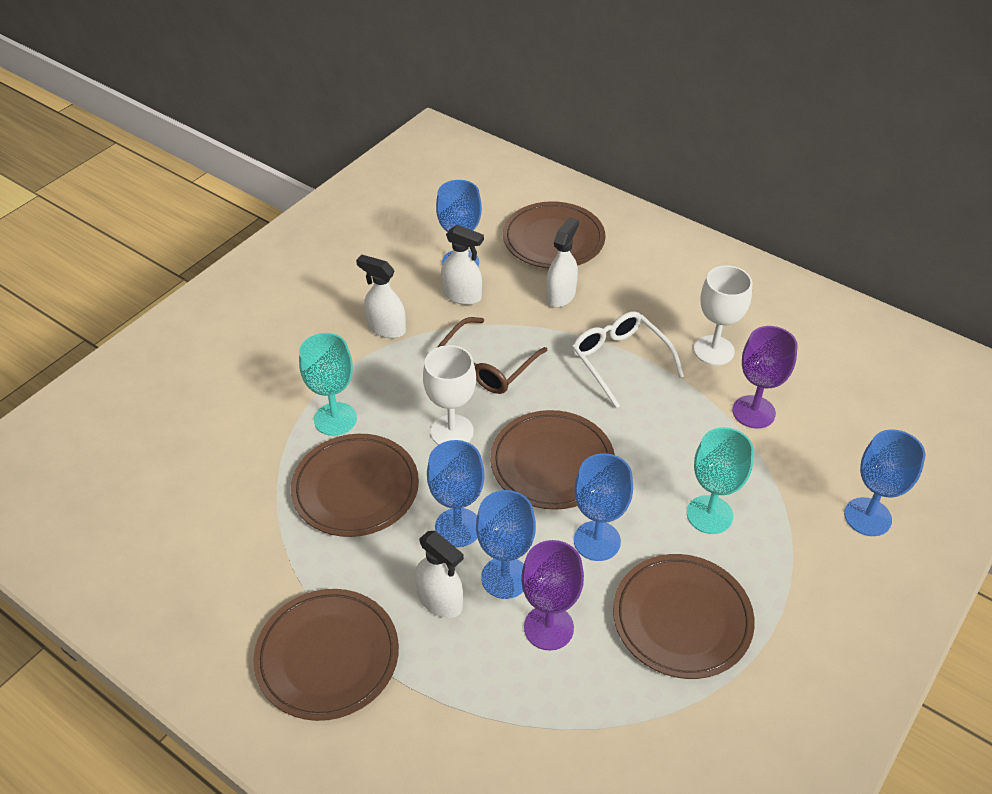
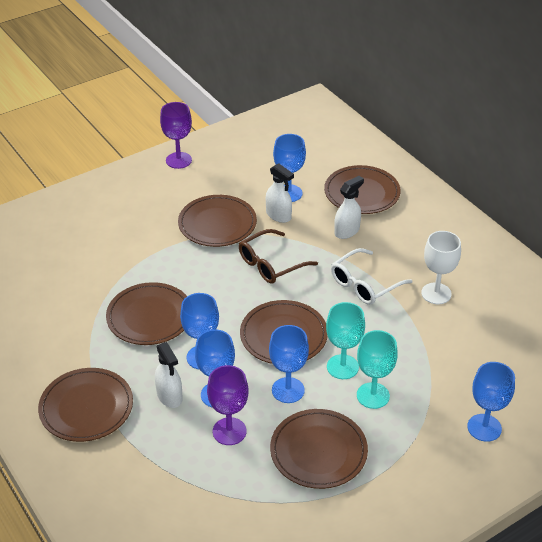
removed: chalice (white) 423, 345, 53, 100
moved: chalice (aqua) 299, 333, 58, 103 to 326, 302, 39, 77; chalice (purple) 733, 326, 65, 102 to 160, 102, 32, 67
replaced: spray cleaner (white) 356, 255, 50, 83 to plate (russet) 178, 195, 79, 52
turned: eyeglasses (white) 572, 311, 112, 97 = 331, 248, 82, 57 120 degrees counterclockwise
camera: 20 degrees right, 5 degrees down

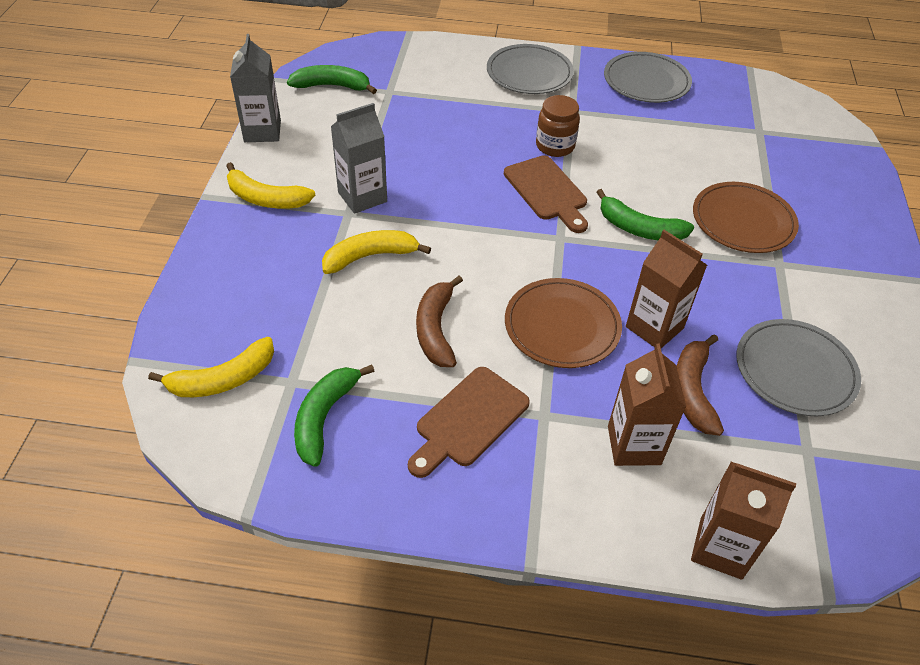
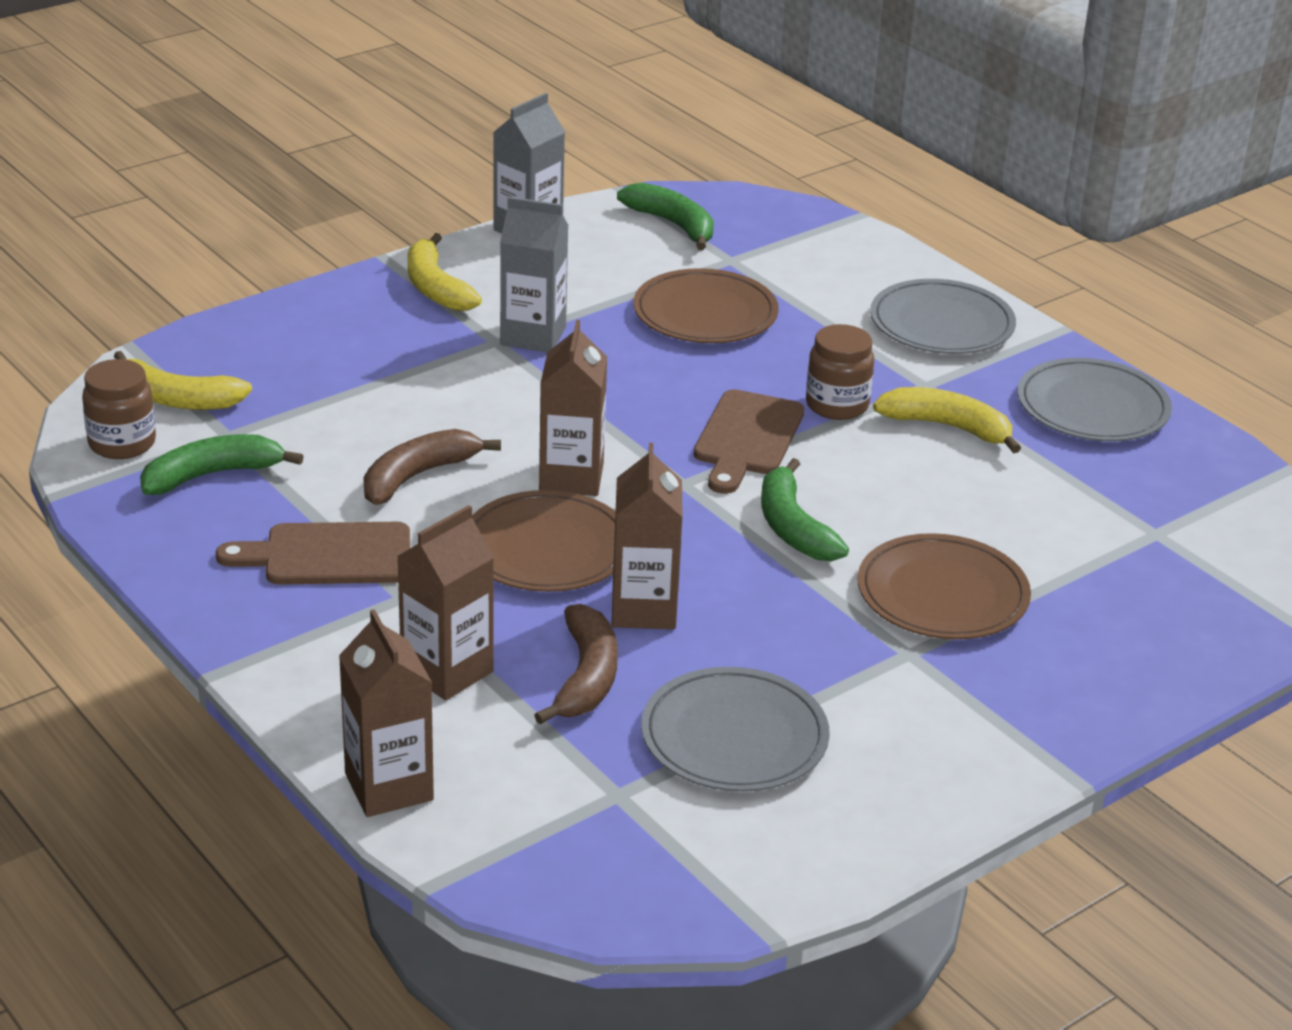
added: preserve jar (russet) 82, 359, 74, 100; juice carton (russet) 539, 320, 68, 176; plate (russet) 633, 268, 146, 75
moved: banana fruit (bright yellow) 322, 230, 109, 44 to 873, 387, 148, 66
turned: banana fruit (russet) 676, 334, 48, 102 = 534, 604, 84, 120 135 degrees clockwise
camera: 45 degrees right, 15 degrees down

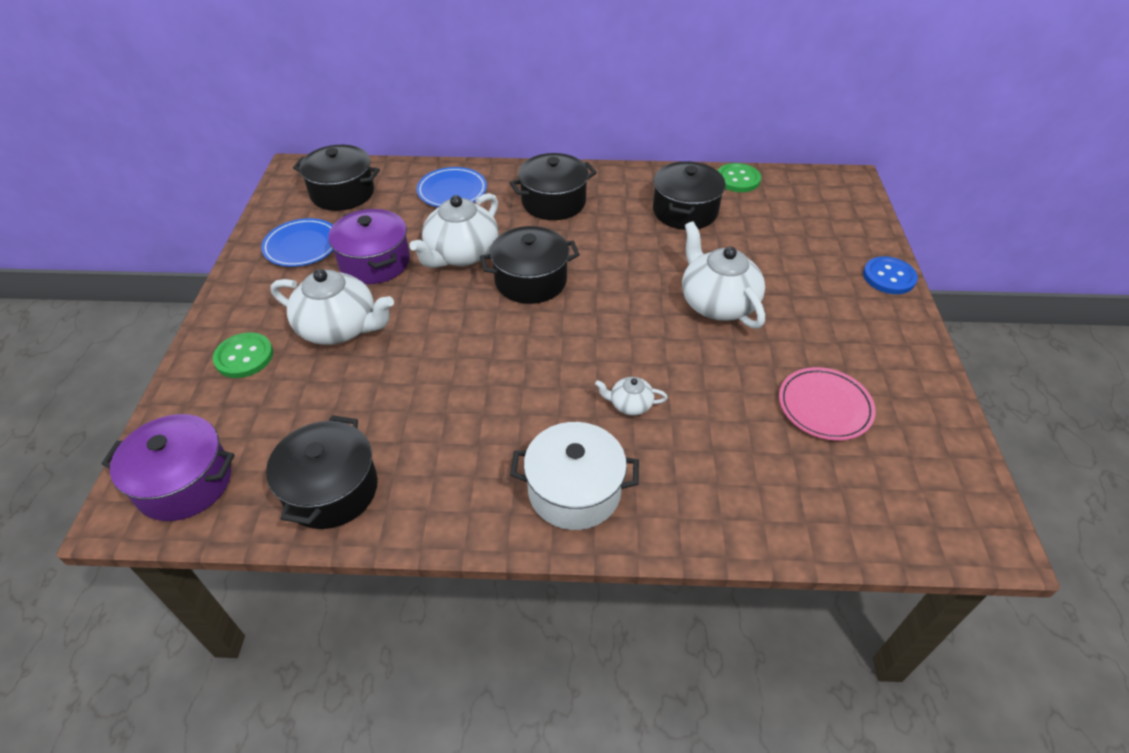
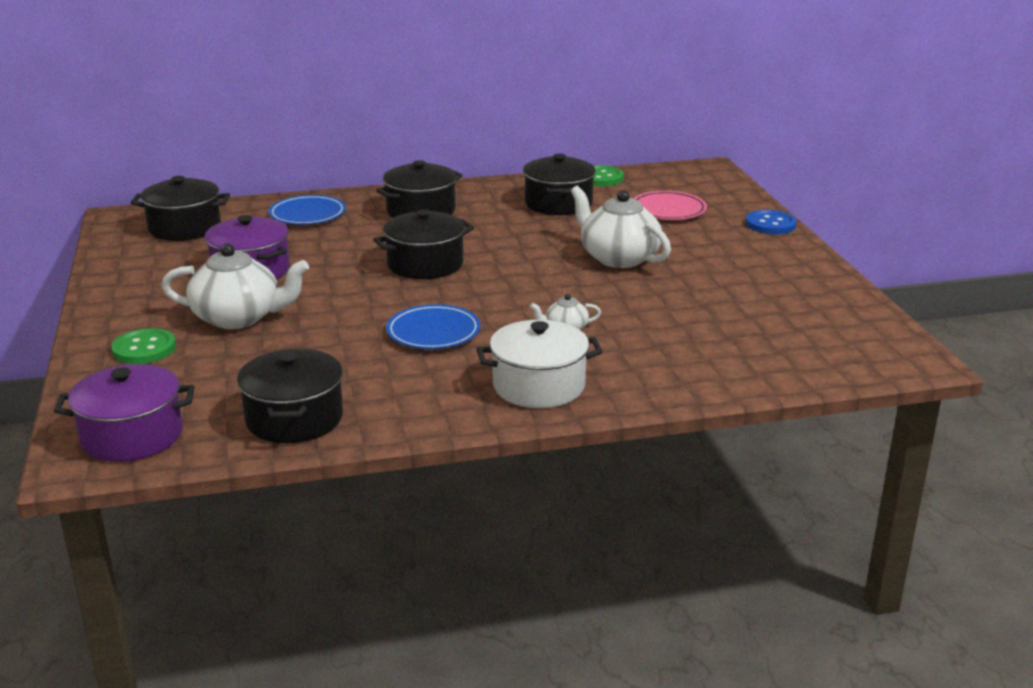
removed: tea pot (white) 409, 193, 90, 75
moved: plate (blue) 261, 218, 73, 49 to 386, 304, 94, 45; plate (rosy) 779, 367, 97, 73 to 633, 191, 74, 29
camera: 15 degrees left, 20 degrees down

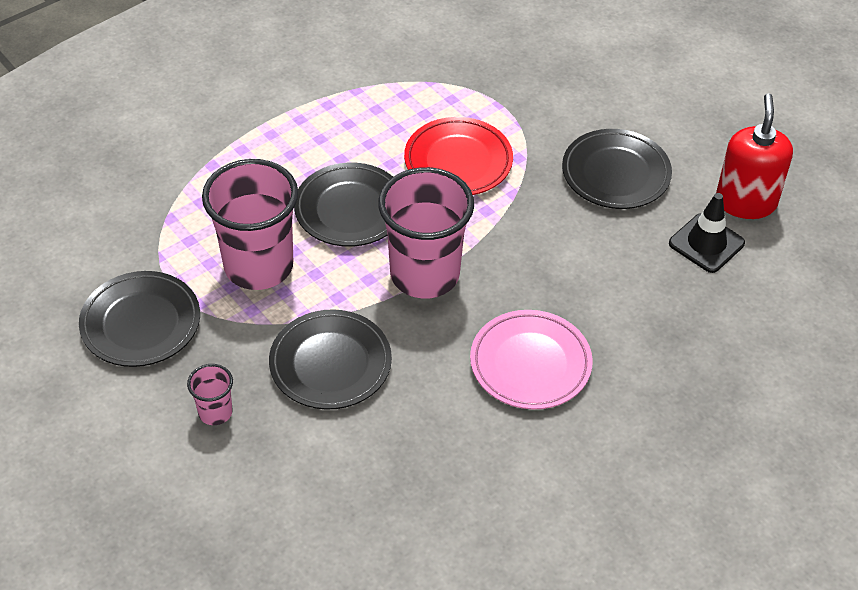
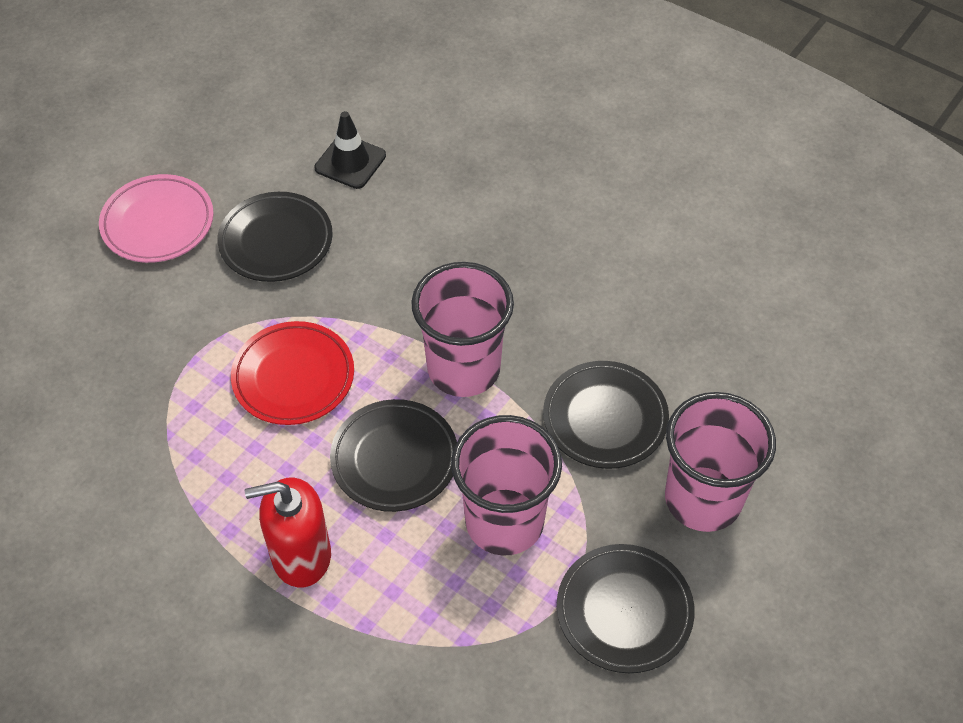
moved: plate (rosy) 470, 310, 123, 99 to 99, 174, 115, 89; soap dispenser (scarlet) 716, 93, 77, 126 to 245, 478, 86, 110
resized: beaker (rosy) 187, 364, 46, 61 = 665, 392, 111, 140 x2.21
camera: 105 degrees left, 5 degrees up

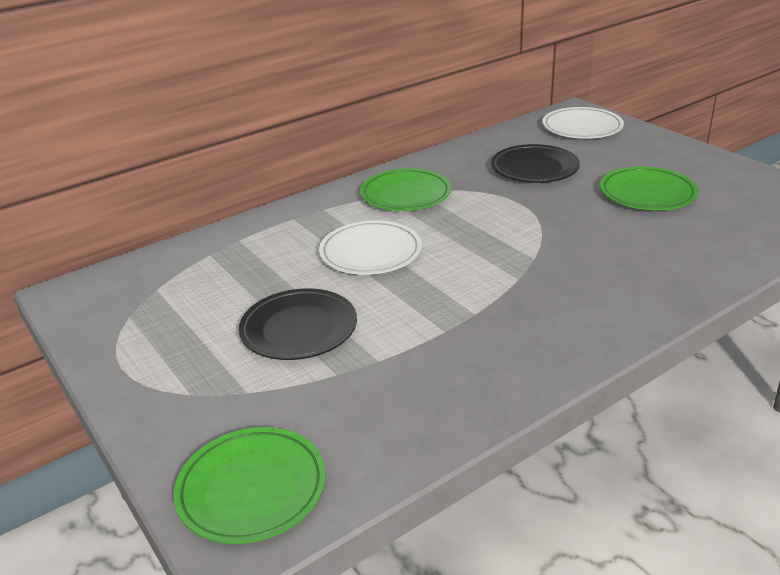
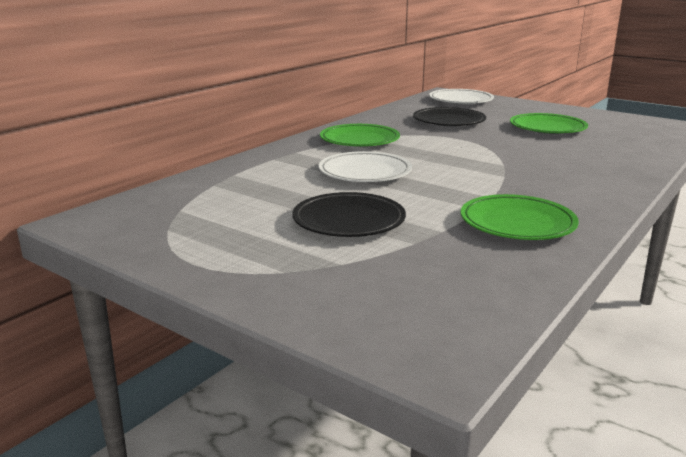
moved: plate (leaf-green) 173, 427, 153, 117 to 461, 194, 118, 46
camera: 20 degrees left, 10 degrees down

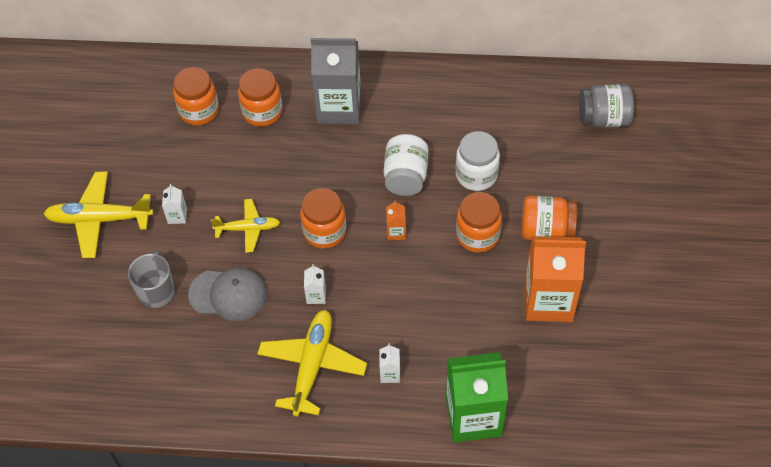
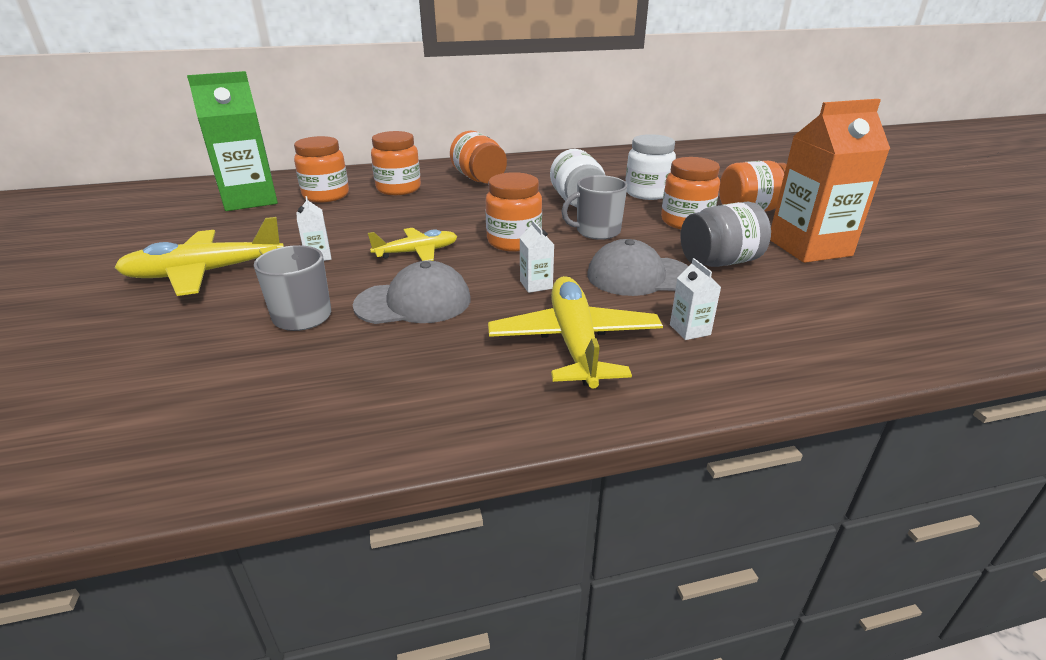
added: cap (gray) 587, 239, 102, 57
moved: juice carton (leaf-green) 446, 352, 62, 90 to 187, 71, 91, 140; preserve jar (gray) 579, 84, 55, 43 to 681, 201, 90, 66
replaced: juice carton (gray) 311, 38, 50, 86 to preserve jar (orange-coloured) 450, 131, 57, 53; juice carton (orange-coloured) 386, 200, 20, 41 to coffee mug (gray) 561, 175, 66, 65
camera: 20 degrees left, 25 degrees down

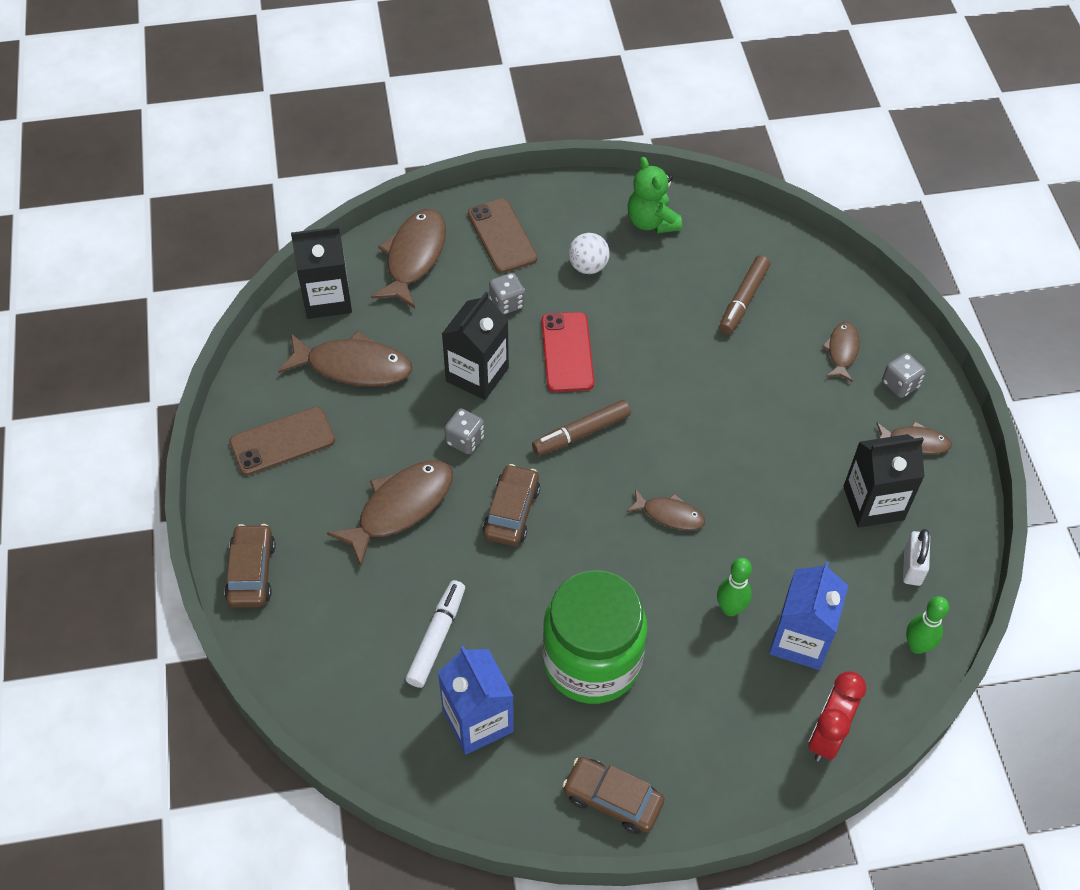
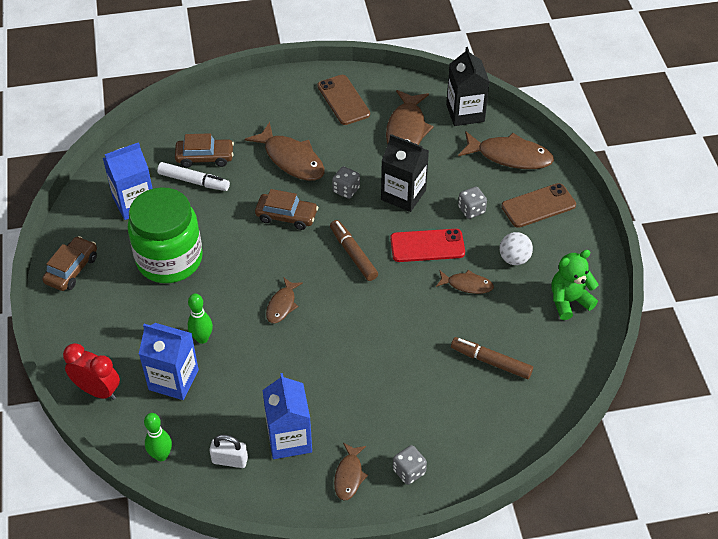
moved: car (russet) 224, 524, 52, 83 to 175, 133, 59, 35; toy fish (russet) 822, 322, 38, 60 to 436, 270, 58, 24
recoloured: juice carton (jet-black) 843, 434, 82, 94 to juice carton (blue) 263, 373, 49, 86
camera: 90 degrees right, 5 degrees down

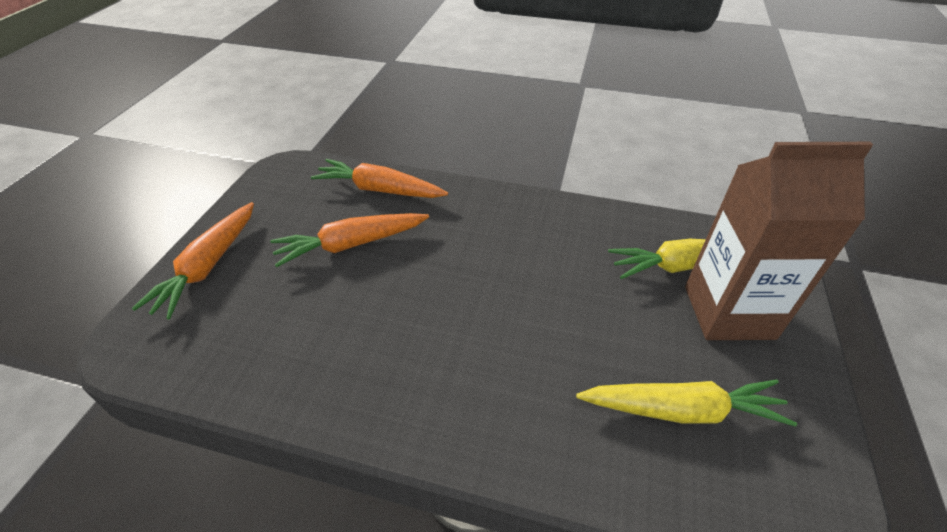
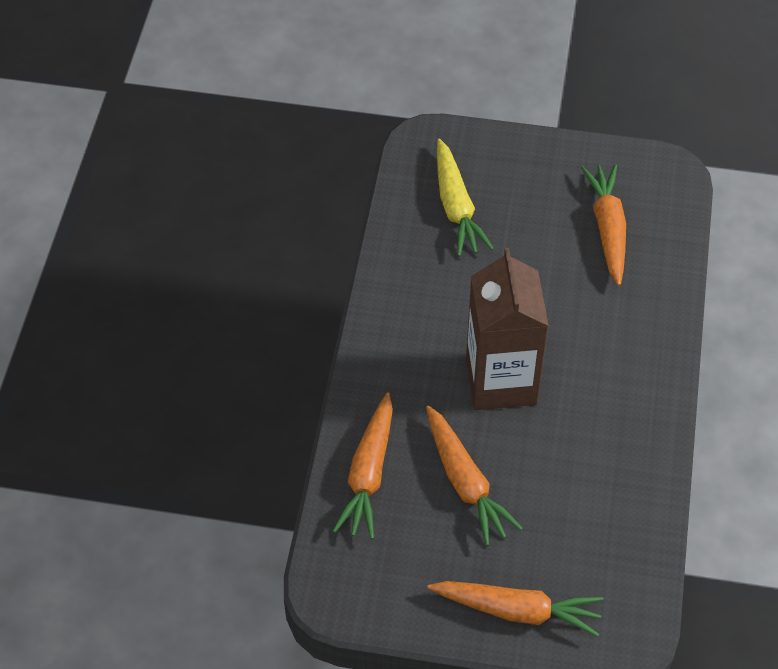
moved: juice carton (russet) 685, 142, 188, 198 to 466, 248, 83, 162
recoloured: toy carrot (bright yellow) 576, 379, 221, 48 to toy carrot (orange-coloured) 581, 164, 45, 122
camera: 95 degrees left, 10 degrees up

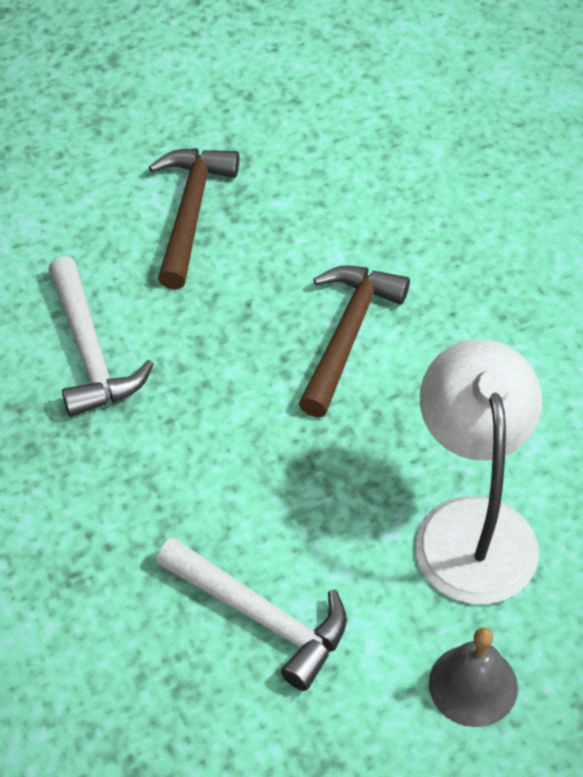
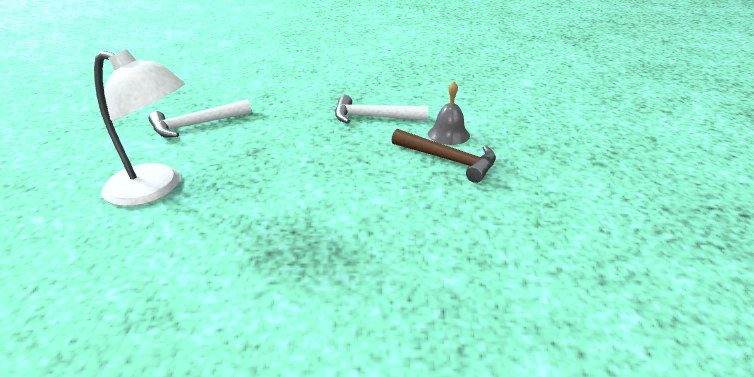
removed: hammer (russet) 299, 265, 111, 152
moved: school bell (gray) 429, 627, 89, 100 to 428, 82, 42, 63
camera: 115 degrees right, 20 degrees down

